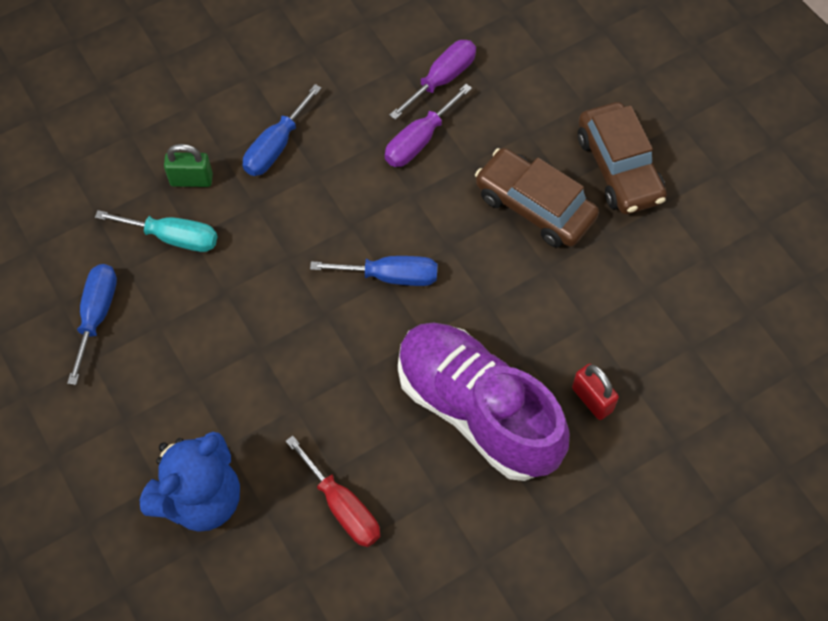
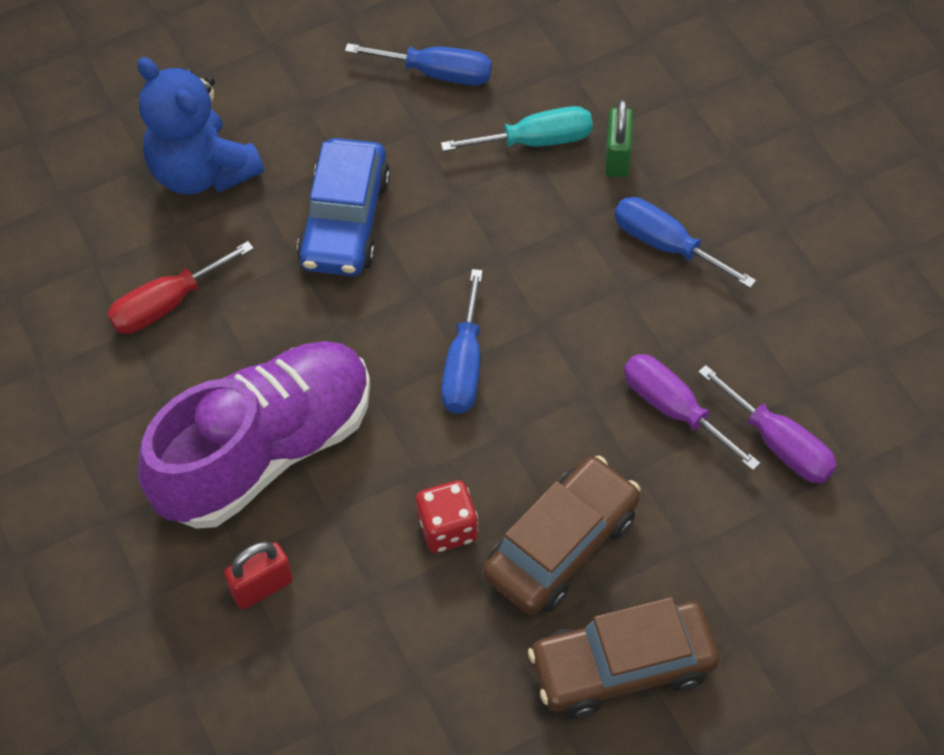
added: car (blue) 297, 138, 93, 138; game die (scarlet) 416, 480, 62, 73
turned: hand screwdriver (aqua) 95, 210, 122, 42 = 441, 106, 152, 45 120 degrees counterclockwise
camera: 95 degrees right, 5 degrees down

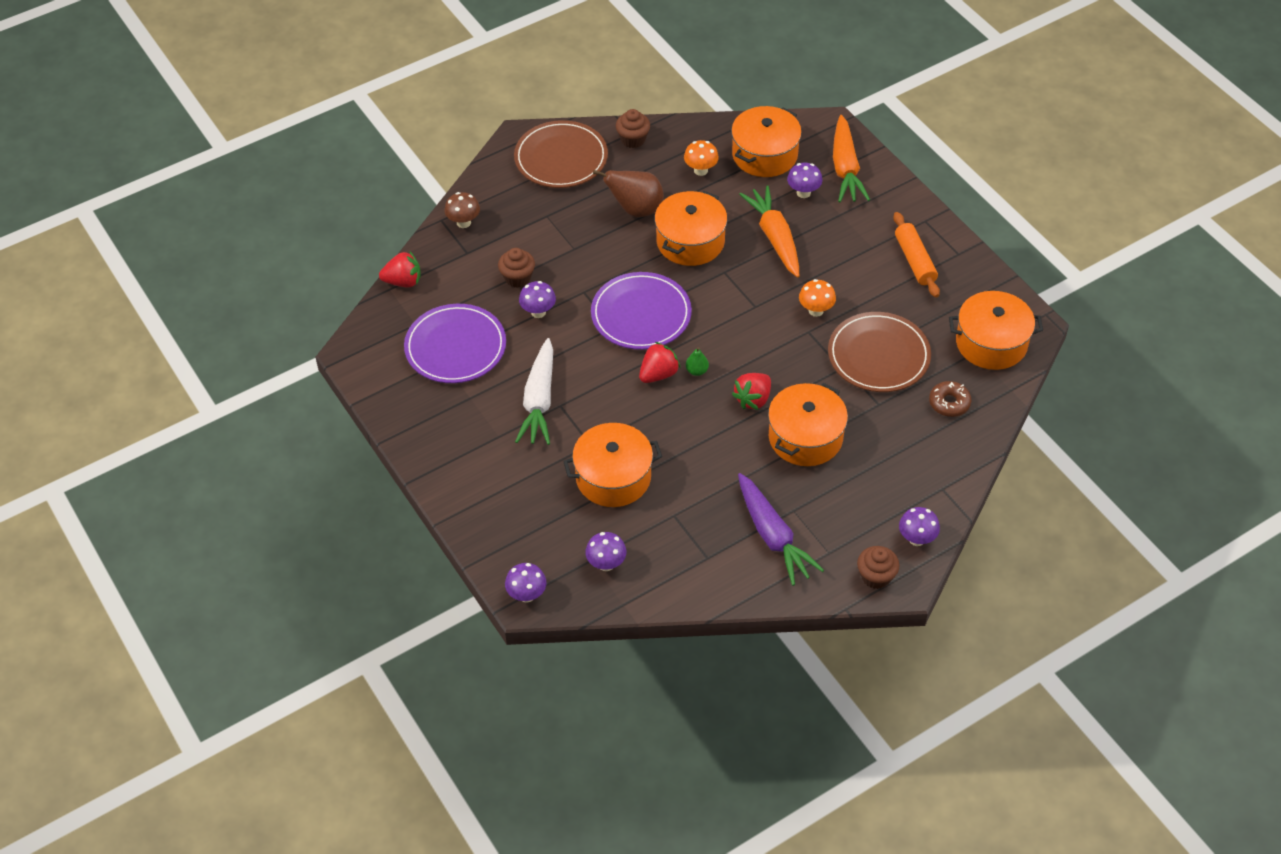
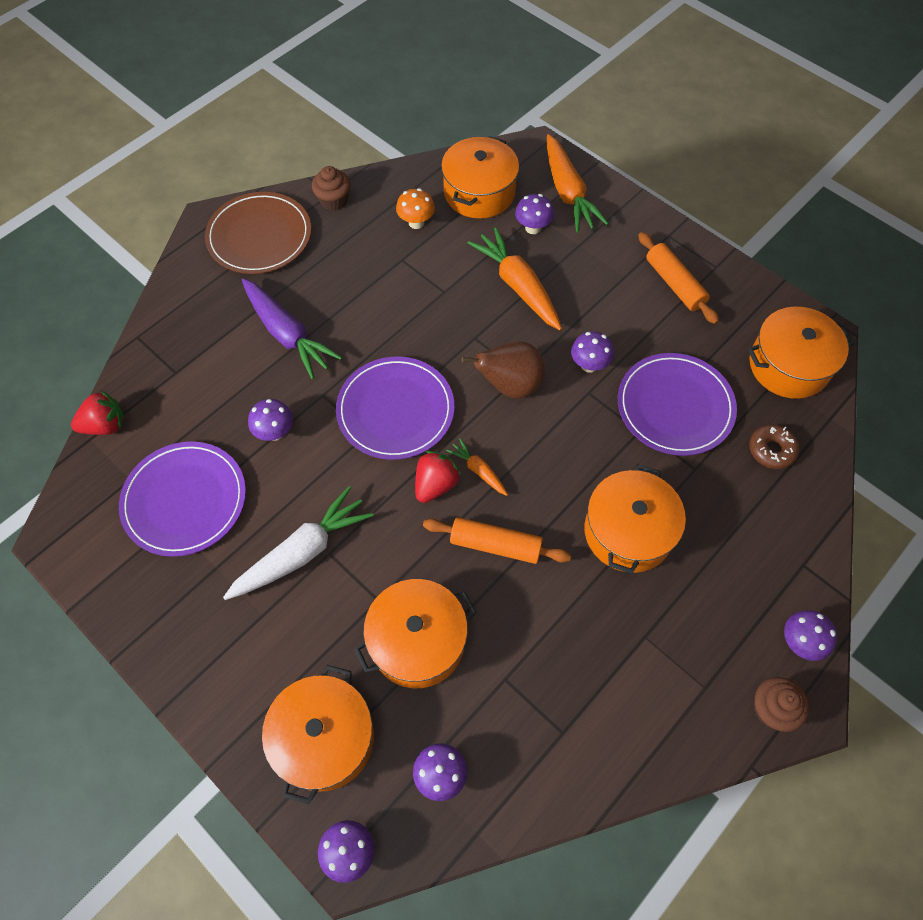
removed: toadstool (russet) 444, 192, 36, 36; muffin (russet) 498, 248, 37, 40; strawberry (scarlet) 732, 373, 39, 37
added: rolling pin (orange-coloured) 423, 517, 148, 47
moved: toy pear (russet) 593, 170, 71, 47 to 462, 341, 83, 58; cooking pot (orange-coloured) 655, 191, 72, 75 to 262, 665, 112, 139; toy carrot (purple) 738, 473, 86, 113 to 242, 279, 100, 101
replaced: toy pear (leaf-green) 686, 347, 23, 29 to toy carrot (orange-coloured) 446, 438, 62, 58
recoloured: toadstool (orange-coloured) 799, 279, 37, 38 to toadstool (purple) 571, 331, 43, 42; plate (russet) 828, 312, 103, 80 to plate (purple) 618, 353, 119, 103
turned: toy carrot (white) 515, 338, 38, 107 = 223, 486, 151, 114 120 degrees counterclockwise
camera: 15 degrees left, 10 degrees up

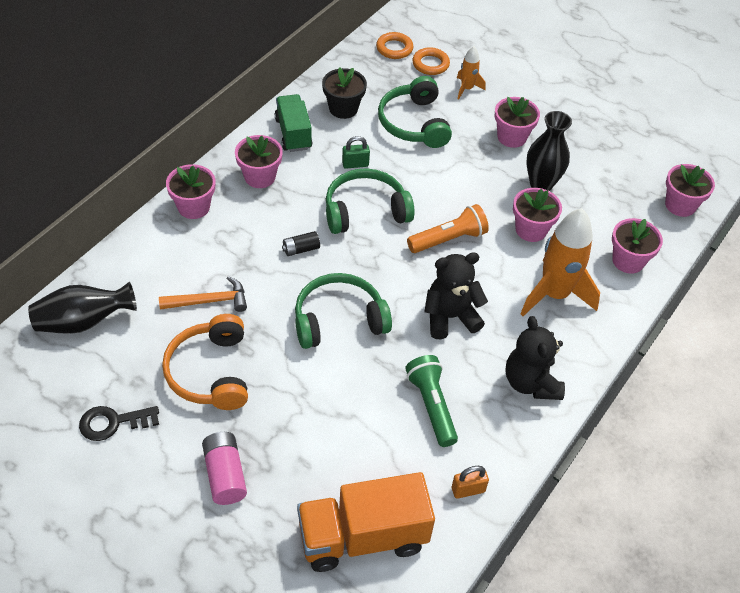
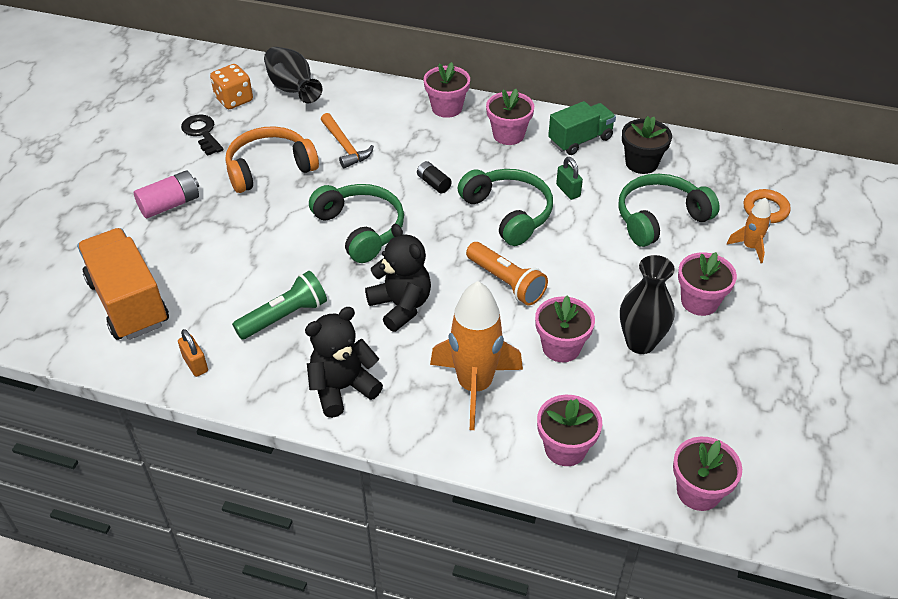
removed: hoop (orange-coloured) 376, 32, 37, 27
added: game die (orange-coloured) 210, 64, 43, 45
camera: 75 degrees right, 5 degrees down

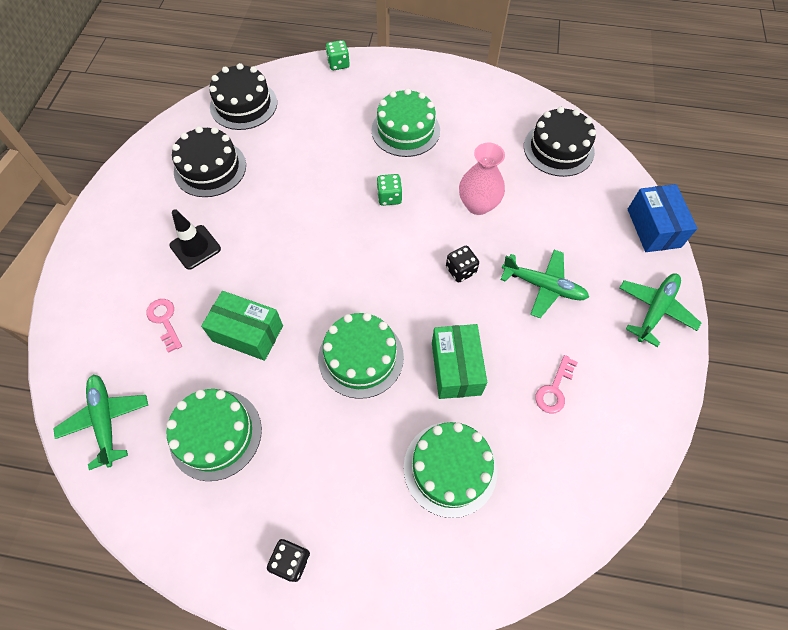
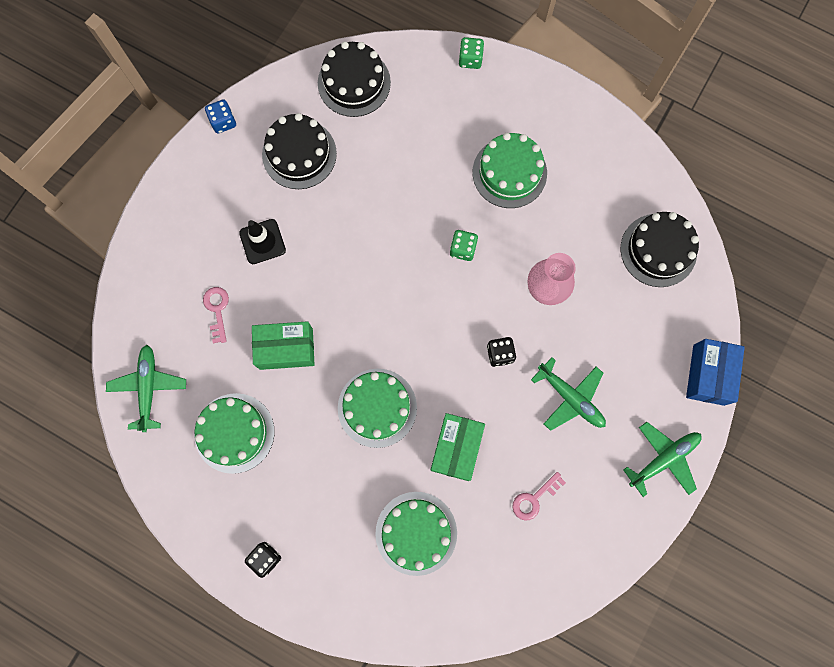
added: game die (blue) 205, 99, 31, 35
turned: parcel (leaf-green) 201, 291, 82, 70 = 252, 321, 63, 49 45 degrees counterclockwise
camera: 20 degrees right, 15 degrees up

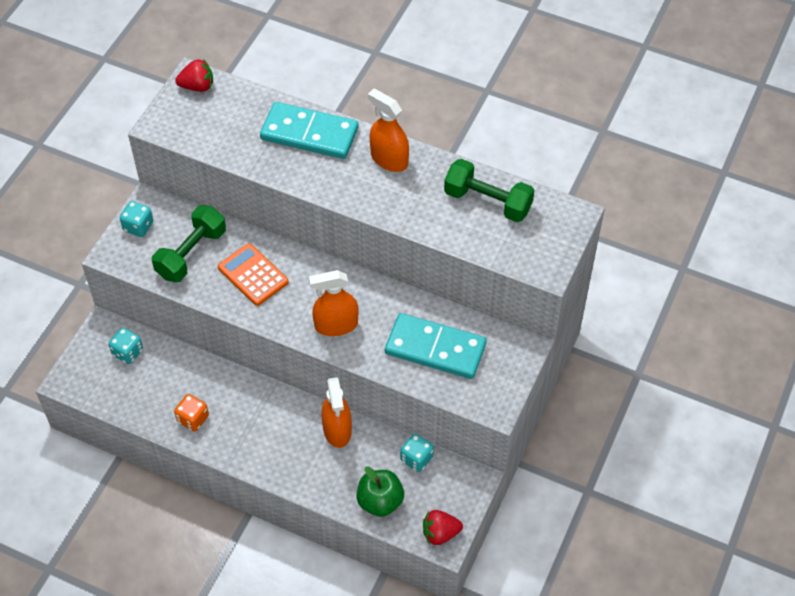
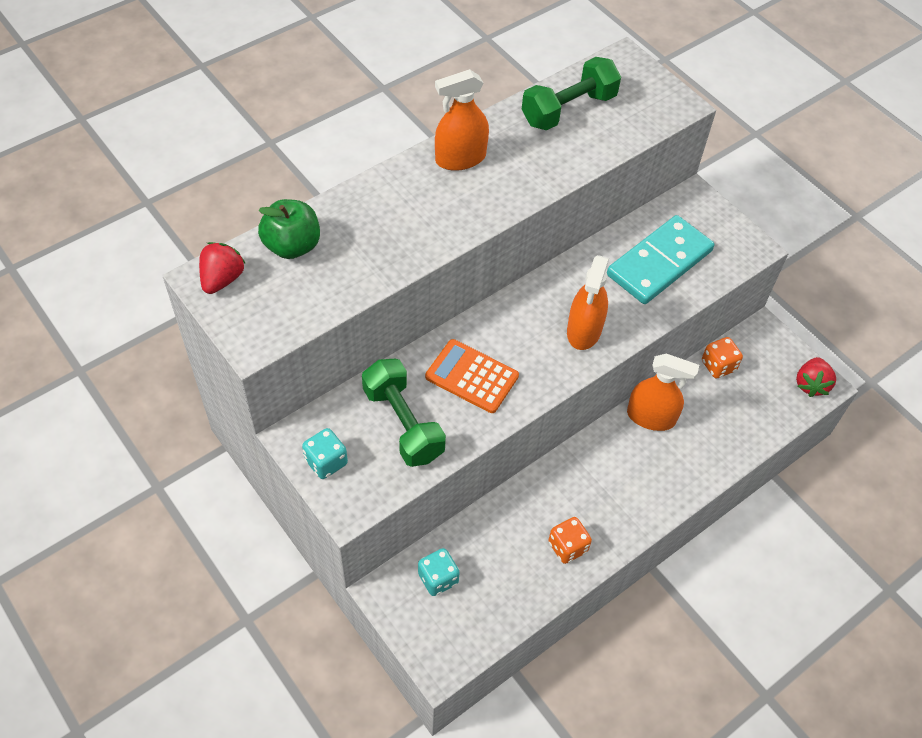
removed: domino tile (aqua) 260, 102, 99, 57
moved: toy apple (leaf-green) 357, 466, 47, 51 to 258, 199, 62, 60
recoloured: game die (aqua) 400, 434, 34, 38 to game die (orange-coloured) 702, 337, 41, 41
turned: pocket calculator (orange-coloured) 218, 243, 71, 63 = 425, 339, 94, 74 45 degrees clockwise
camera: 65 degrees left, 0 degrees up

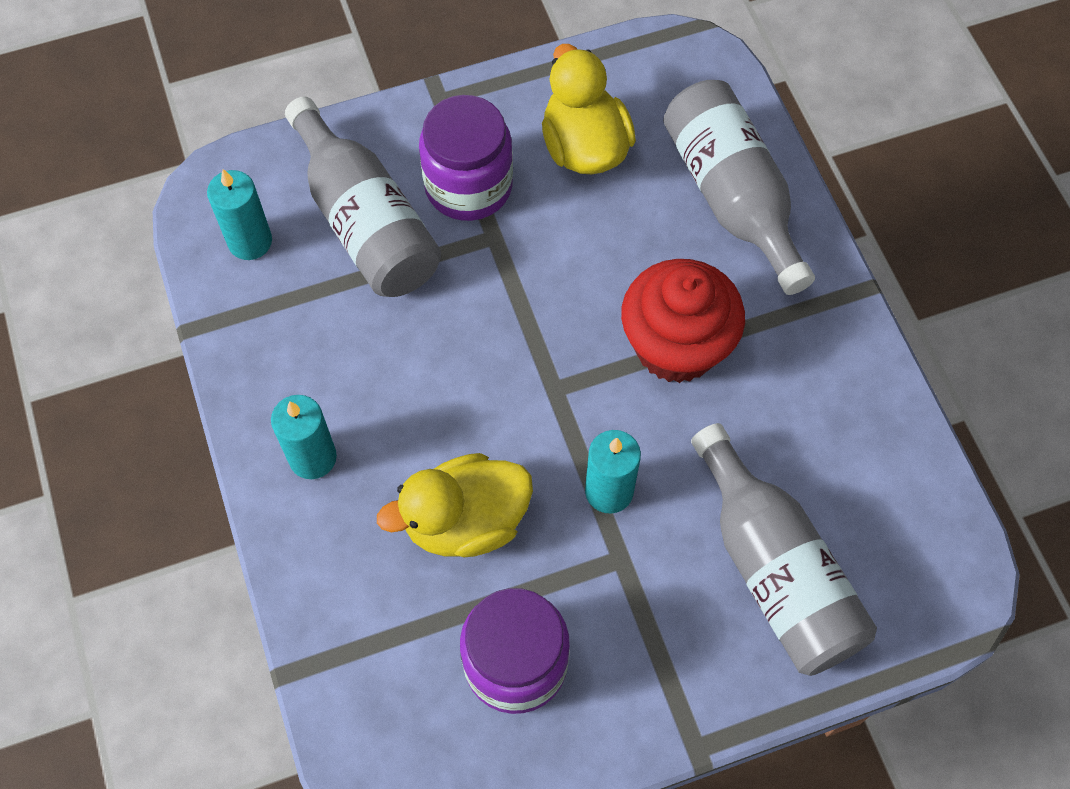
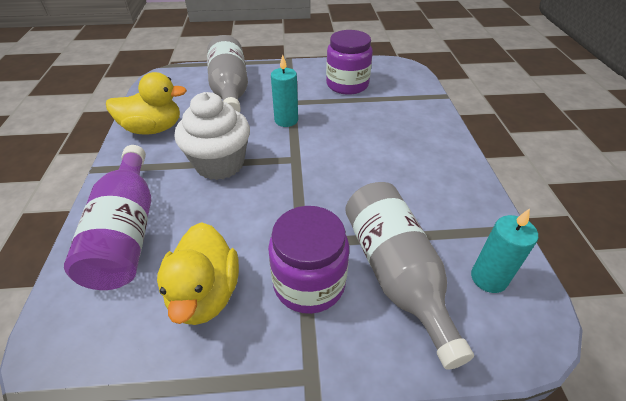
removed: wax candle (aqua) 271, 395, 66, 84
moved: rubber duck (bright yellow) 377, 453, 156, 104 to 106, 72, 81, 62
recoloured: muffin (scarlet) 621, 259, 124, 124 to muffin (white) 175, 92, 75, 88; drink bottle (gray) 663, 80, 152, 215 to drink bottle (purple) 64, 145, 87, 145
camera: 165 degrees left, 20 degrees down

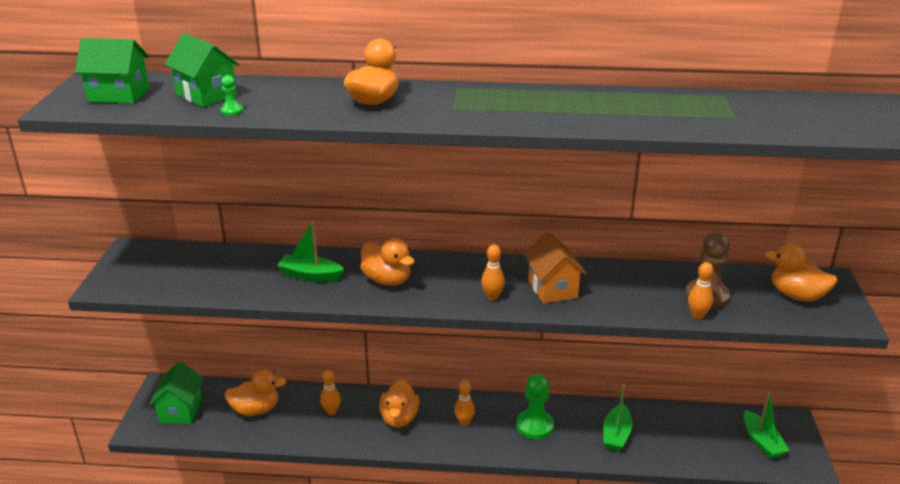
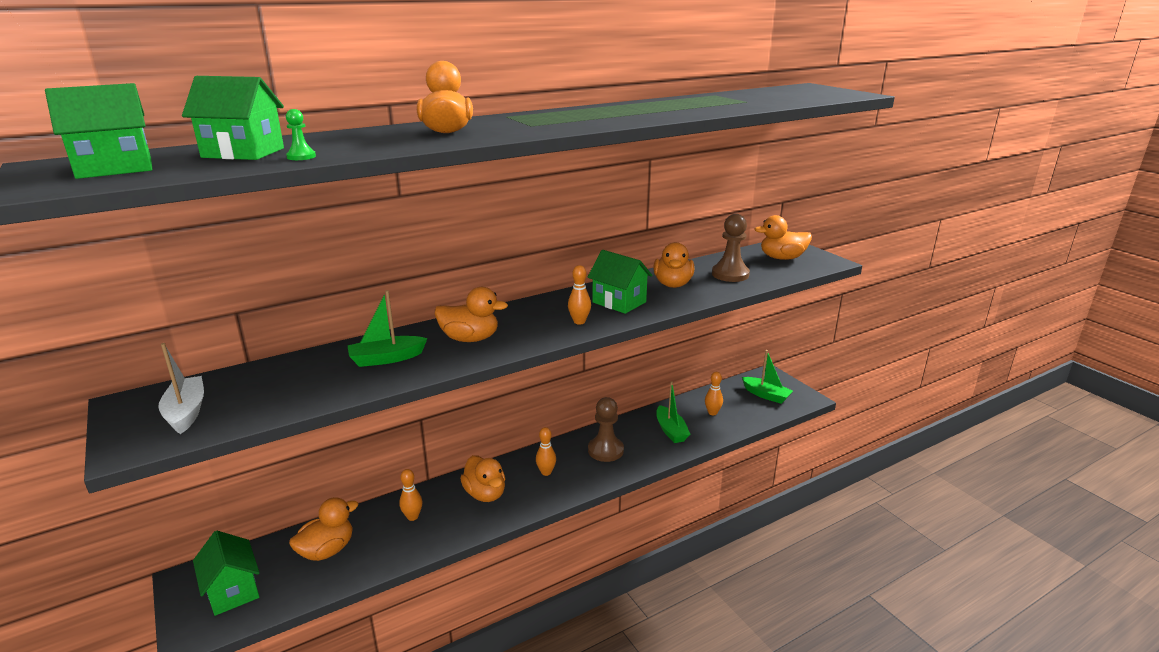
added: toy boat (white) 158, 343, 46, 91; rubber duck (orange-coloured) 653, 242, 41, 46
moved: skittle (orange-coloured) 688, 262, 26, 57 to 705, 372, 18, 43
recoloured: game pawn (leaf-green) 516, 374, 38, 66 to game pawn (russet) 588, 397, 36, 65; cottage (orange-coloured) 524, 232, 62, 72 to cottage (leaf-green) 588, 250, 65, 64
camera: 35 degrees left, 5 degrees down

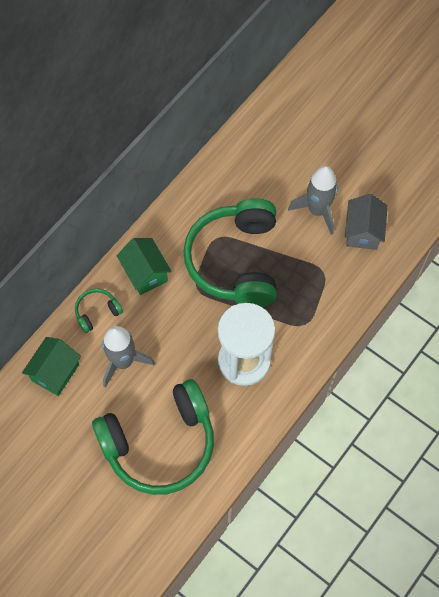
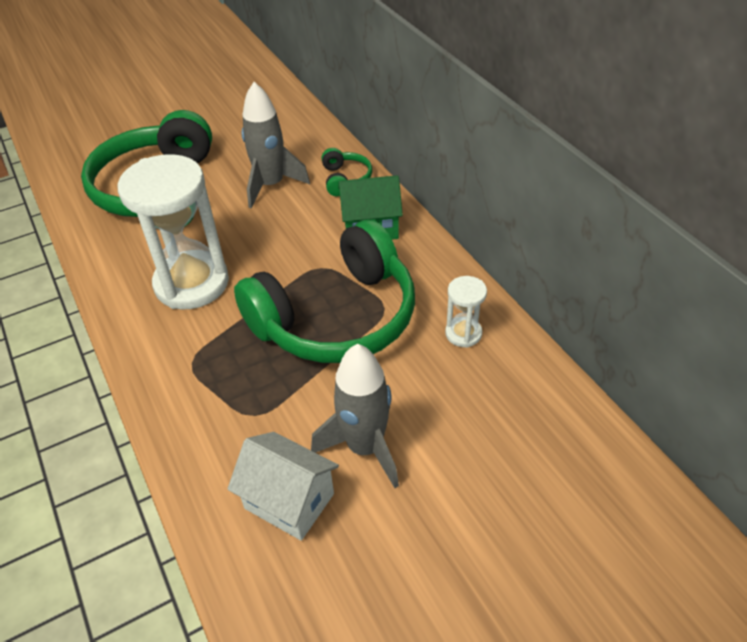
removed: cottage (leaf-green) 22, 337, 59, 59
added: sandglass (white) 445, 276, 42, 72
recoloured: cottage (gray) 345, 194, 43, 56 to cottage (white) 227, 432, 112, 109
turned: headphones (leaf-green) 183, 198, 93, 109 = 234, 220, 181, 143 120 degrees clockwise
camera: 115 degrees right, 20 degrees down

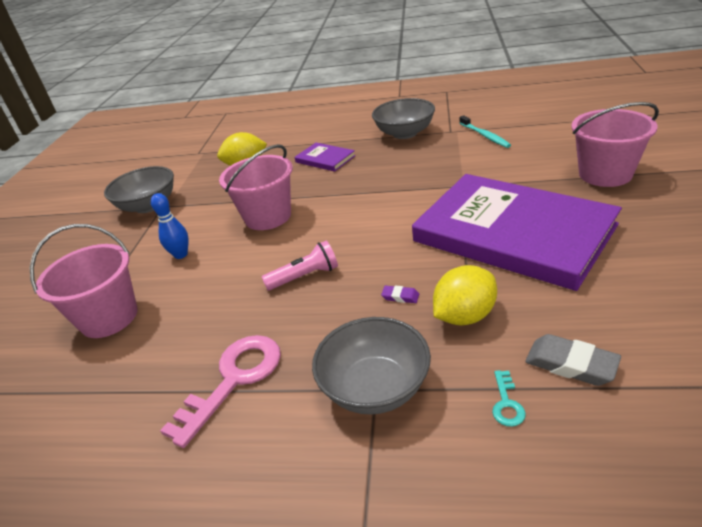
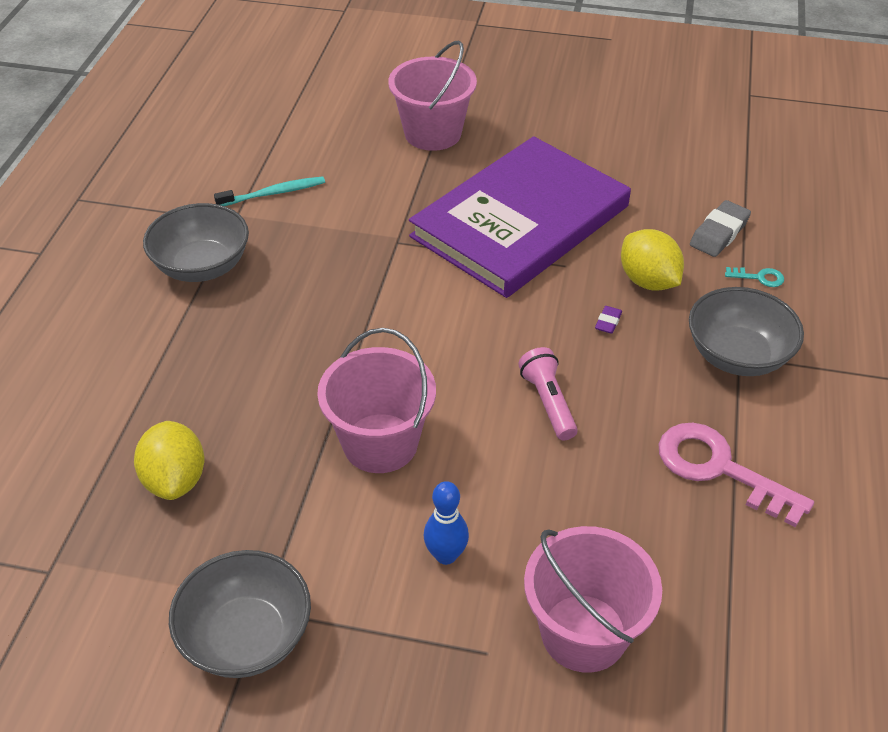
removed: hardcover (purple) 295, 143, 61, 29
camera: 90 degrees left, 10 degrees up

